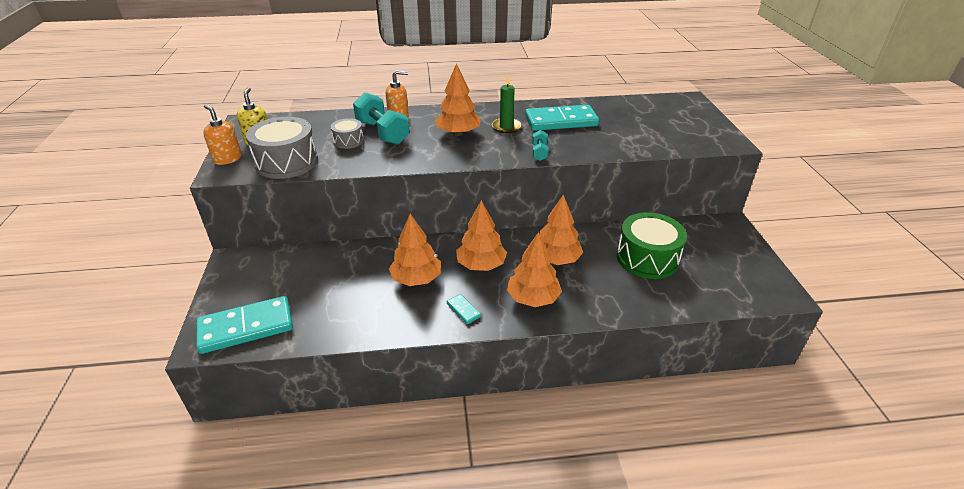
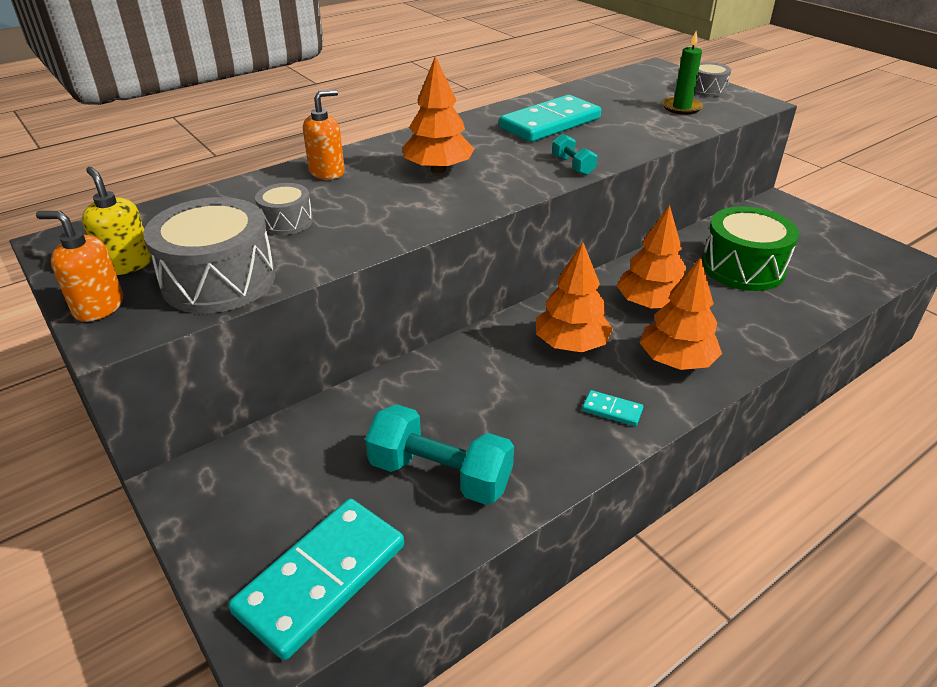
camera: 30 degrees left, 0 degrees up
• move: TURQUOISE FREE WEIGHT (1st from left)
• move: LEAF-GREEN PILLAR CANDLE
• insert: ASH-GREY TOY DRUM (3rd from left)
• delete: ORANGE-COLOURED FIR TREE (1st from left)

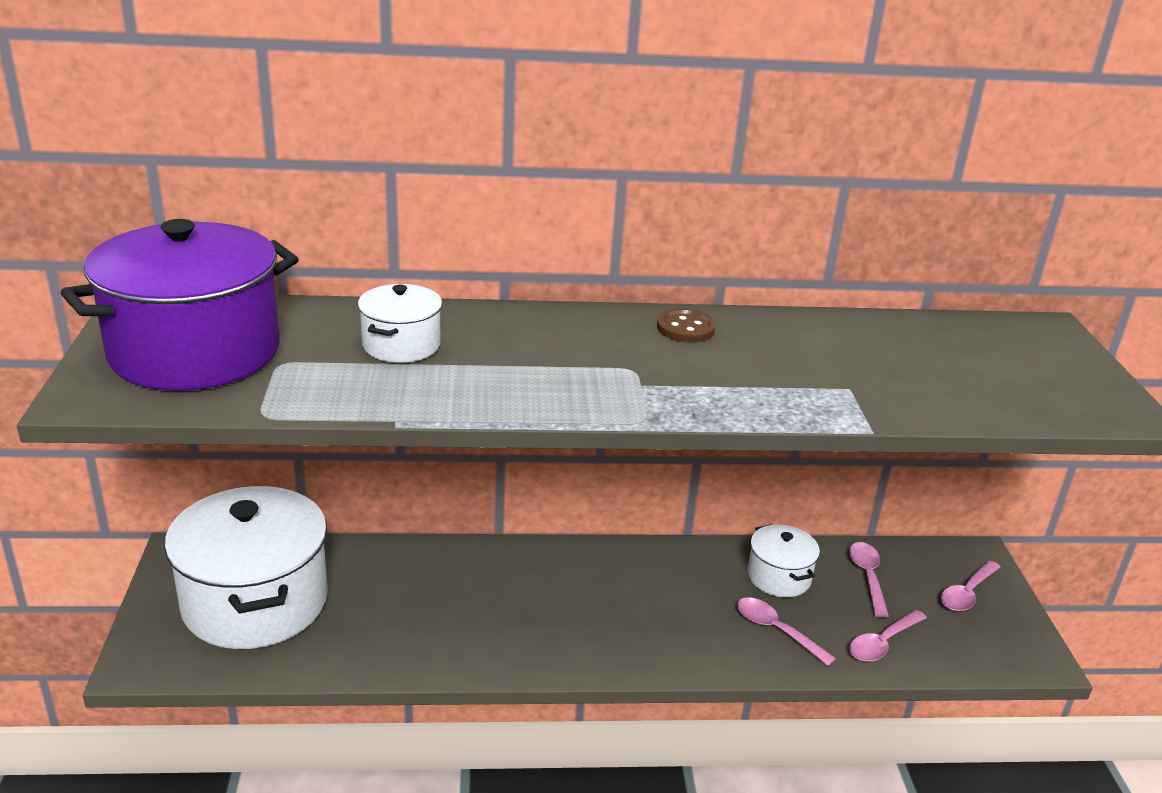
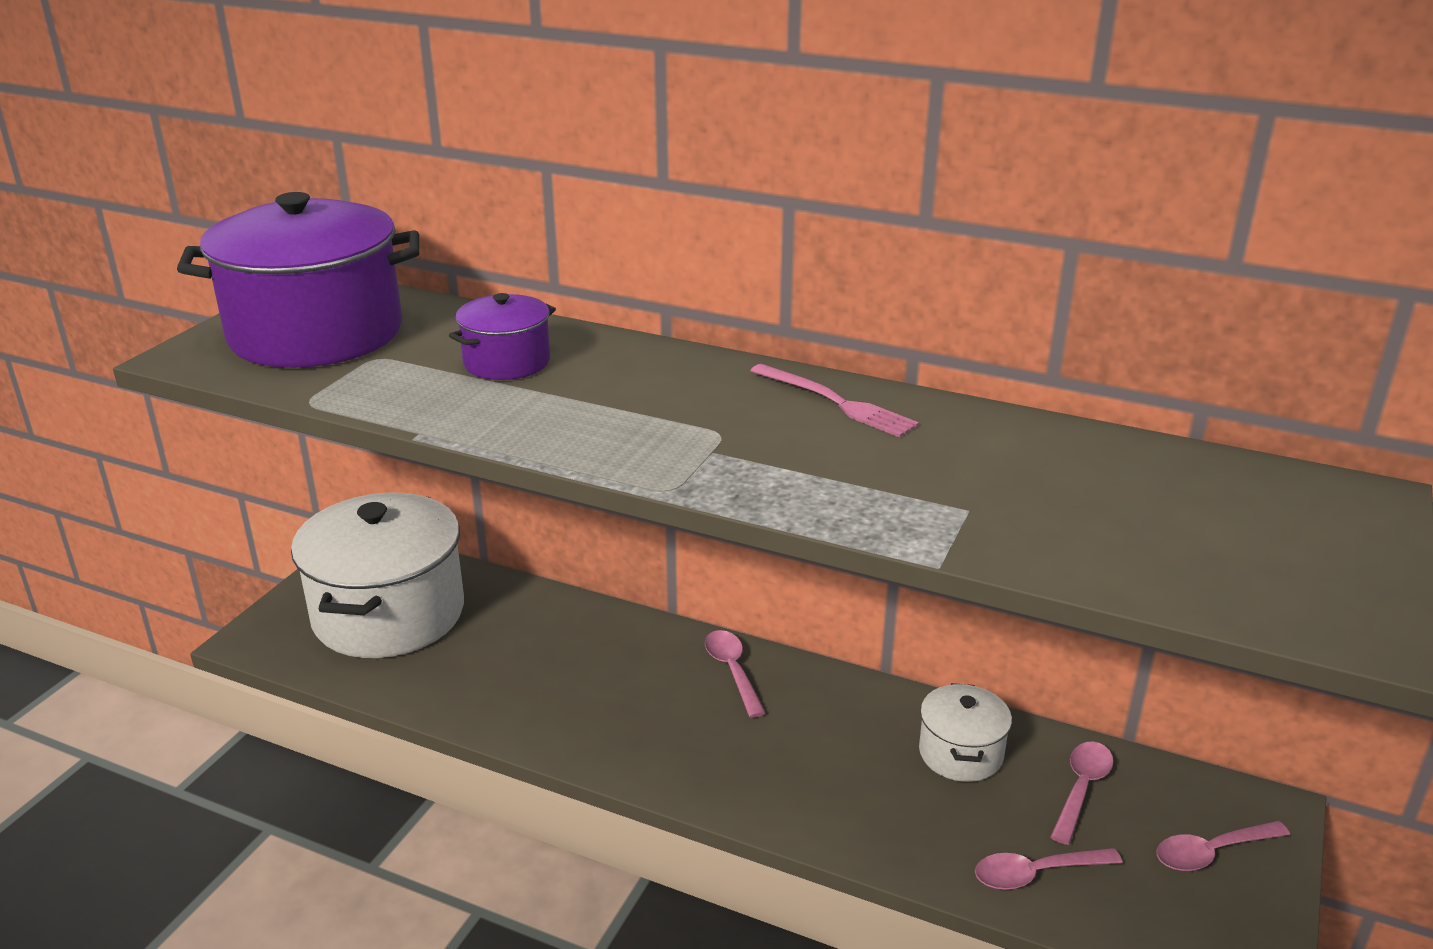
camera: 30 degrees right, 0 degrees up
• recolor: SNOW-WHITE POT (2nd from left) to PURPLE POT (2nd from left)
• move: PINK TEASPOON (1st from left)
• replace: BROWN BUTTON to PINK TABLE FORK

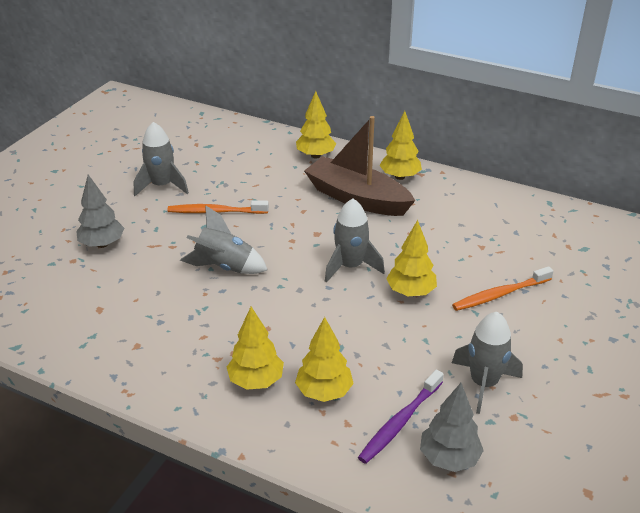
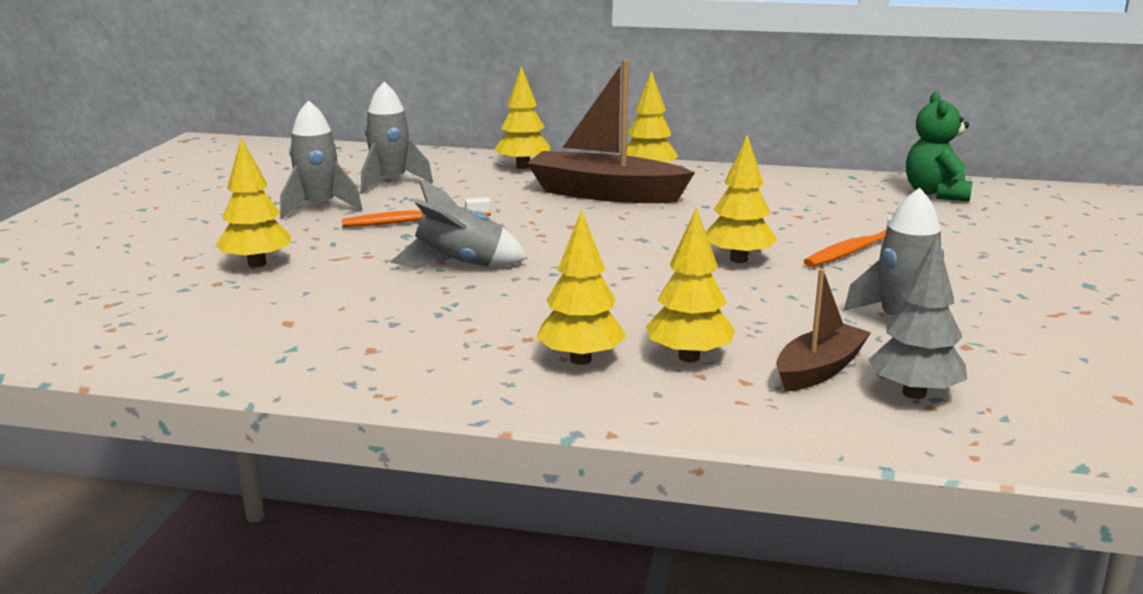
camera: 15 degrees left, 15 degrees down
• recolor: ASH-GREY FIR TREE (1st from left) to GOLDEN FIR TREE (1st from left)
• move: ASH-GREY TOY ROCKET (3rd from left in the first image) to ASH-GREY TOY ROCKET (2nd from left)
• replace: PURPLE TOOTHBRUSH to BROWN SAILBOAT (2nd from left)
• insert: LEAF-GREEN TEDDY BEAR

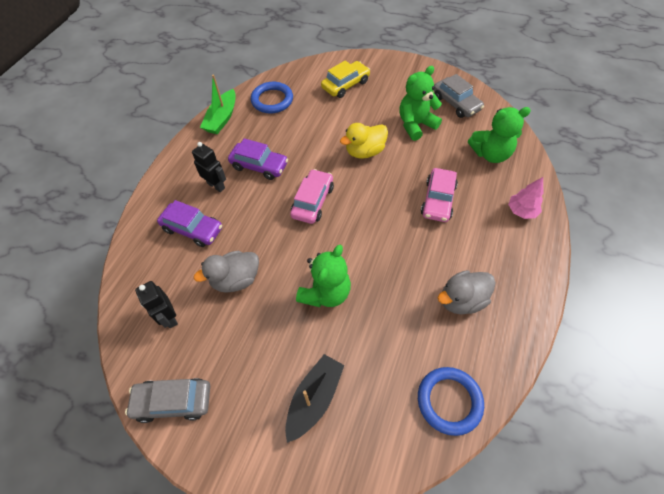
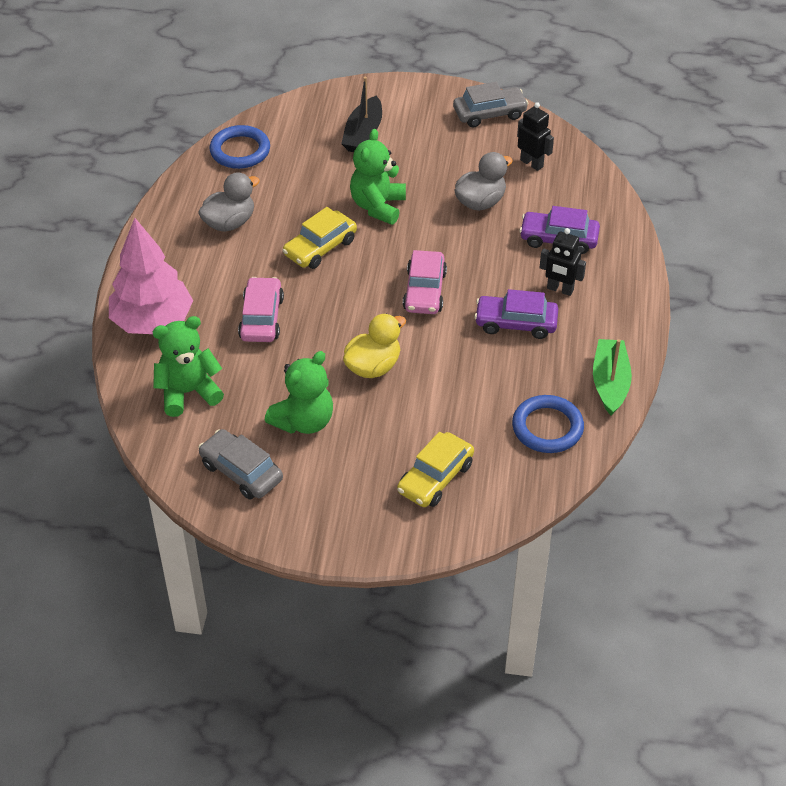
camera: 165 degrees right, 10 degrees down
• resize: PINK FIR TREE x2.01
• insert: GOLDEN CAR (1st from left)

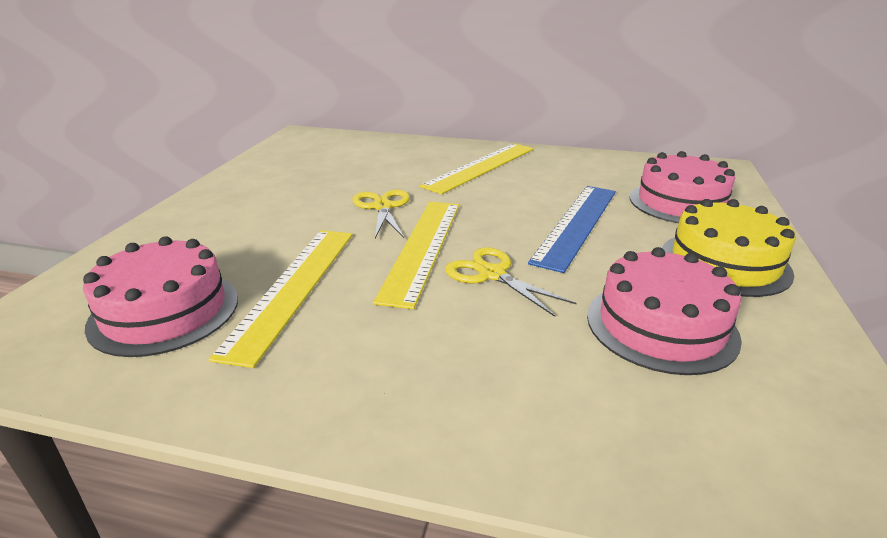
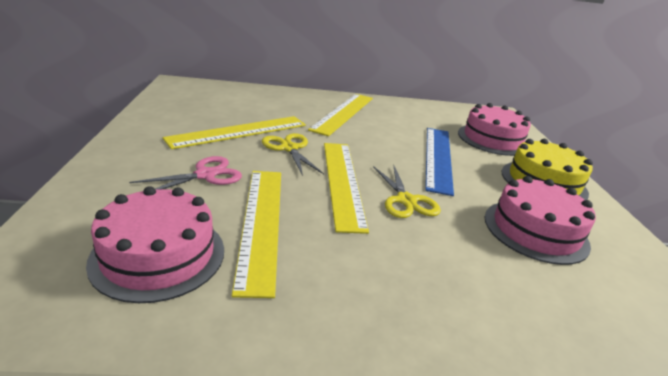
camera: 20 degrees left, 0 degrees up
• insert: PINK PAIR OF SCISSORS
• insert: GOLDEN RULER (1st from left)
• rotate: GOLDEN PAIR OF SCISSORS (2nd from left) 135 degrees counterclockwise

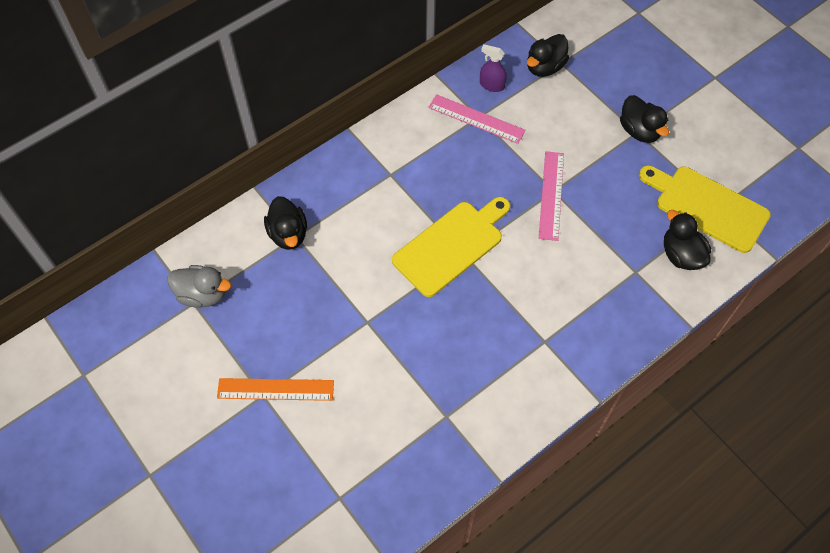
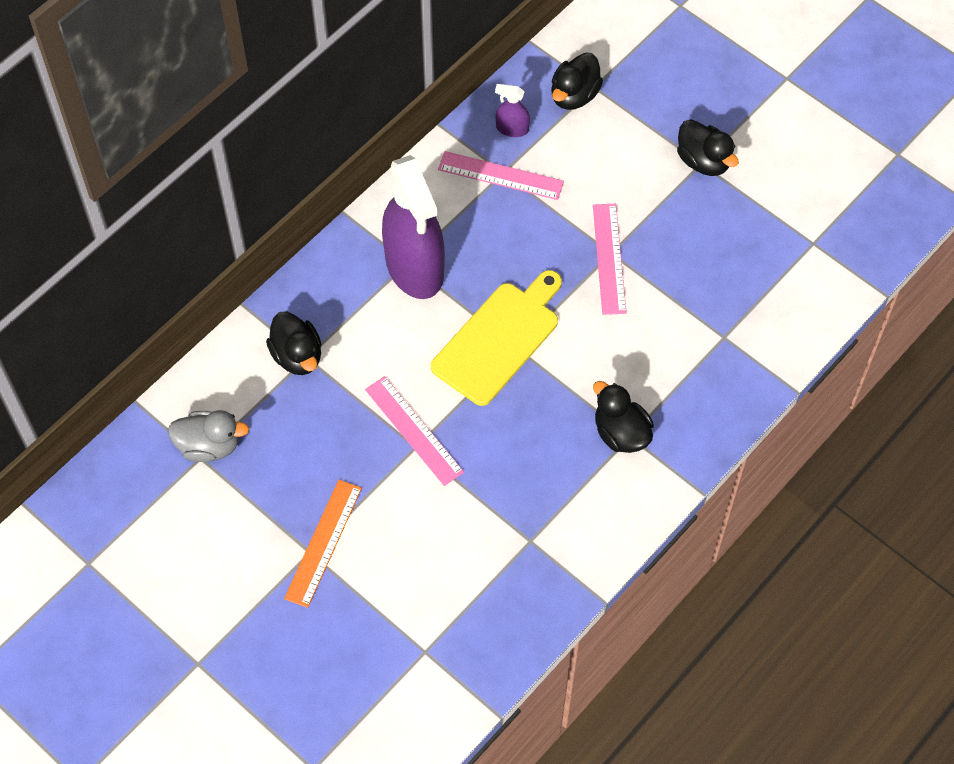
camera: 10 degrees left, 0 degrees up
• rotate: ORANGE-COLOURED RULER 60 degrees counterclockwise
• insert: PINK RULER (1st from left)
• insert: PURPLE SPRAY BOTTLE (1st from left)
• move: EBONY DUCK (4th from left in the first image) to EBONY DUCK (3rd from left)
• delete: GOLDEN CUTTING BOARD (2nd from left)

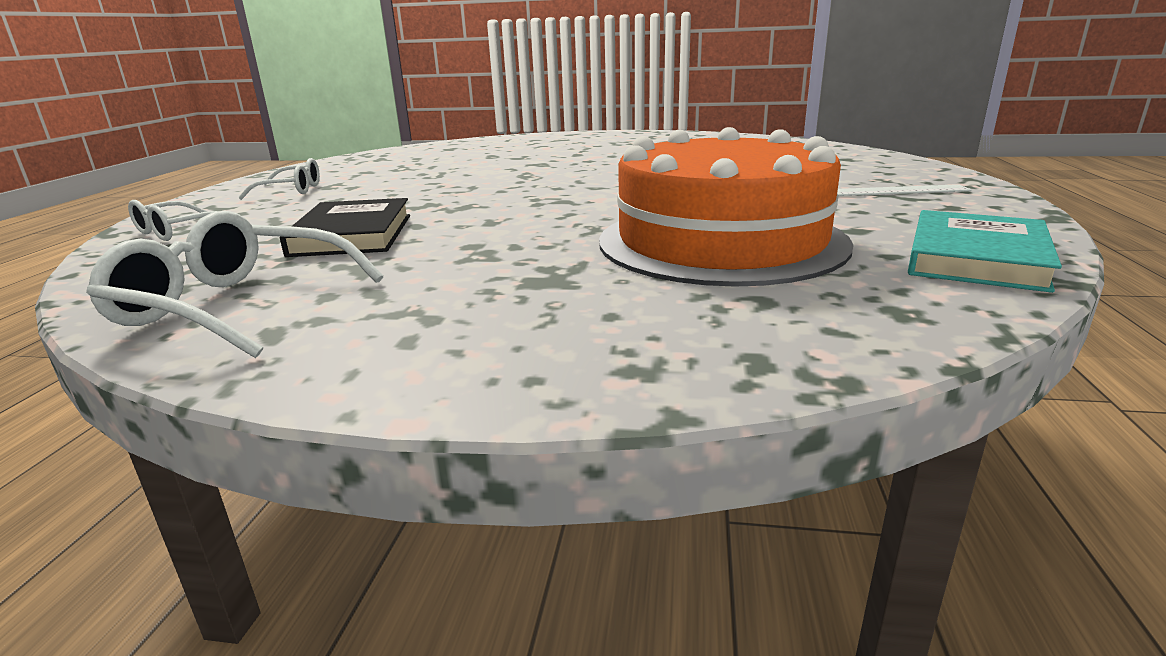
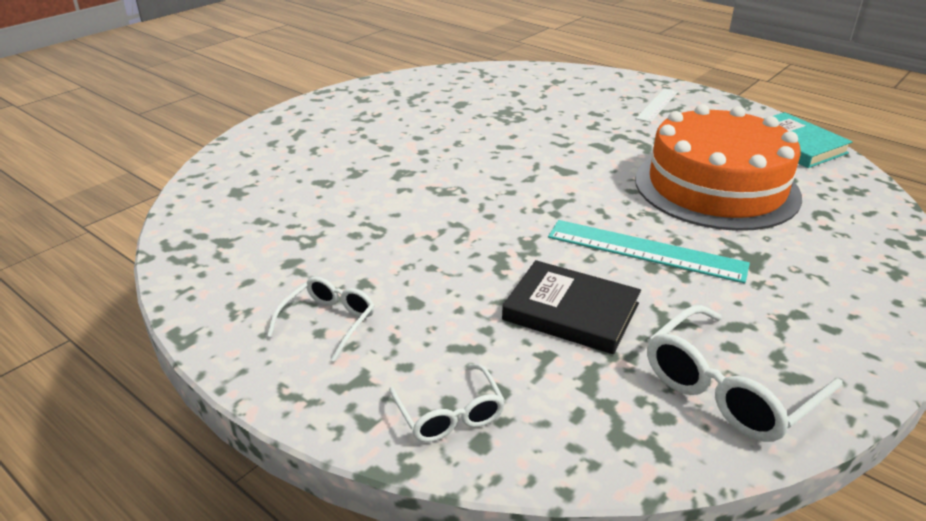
camera: 60 degrees left, 10 degrees up
• insert: TURQUOISE RULER

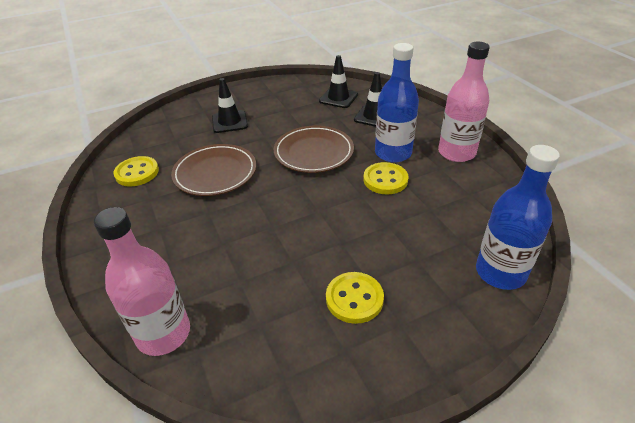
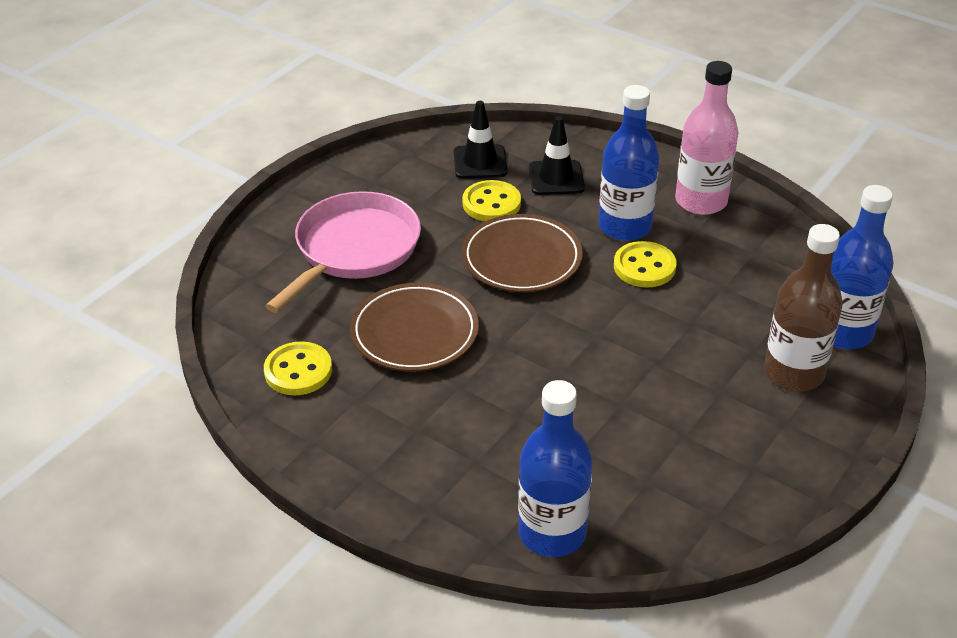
camera: 30 degrees left, 0 degrees up
• replace: EBONY SAFETY CONE (1st from left) to PINK SKILLET
• move: GOLDEN BUTTON (2nd from left)
• recolor: PINK BOTTLE (1st from left) to BLUE BOTTLE (1st from left)
• insert: BROWN BOTTLE

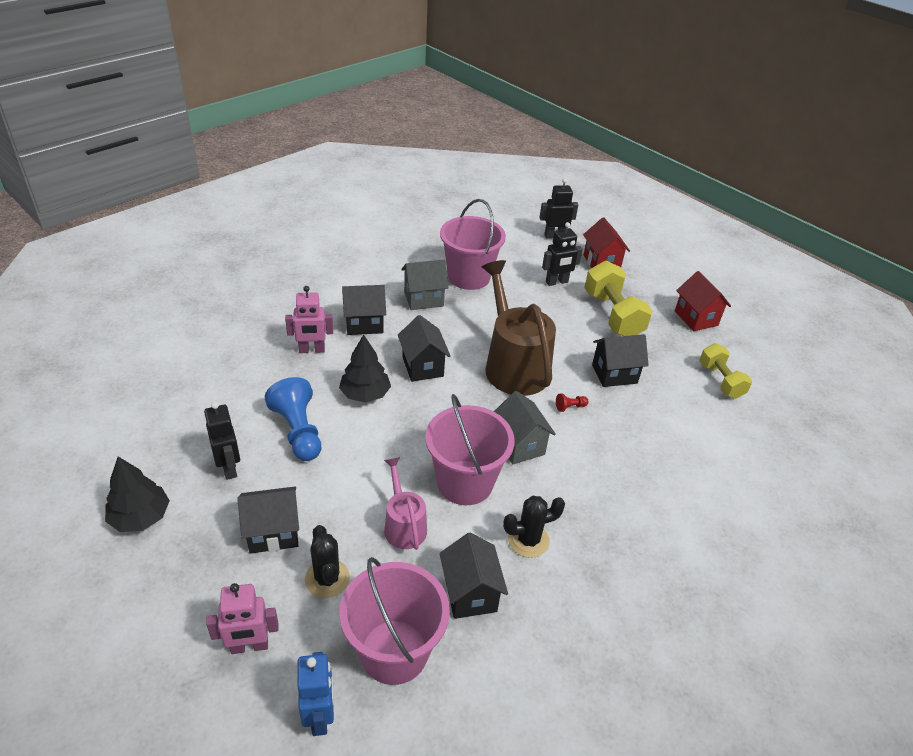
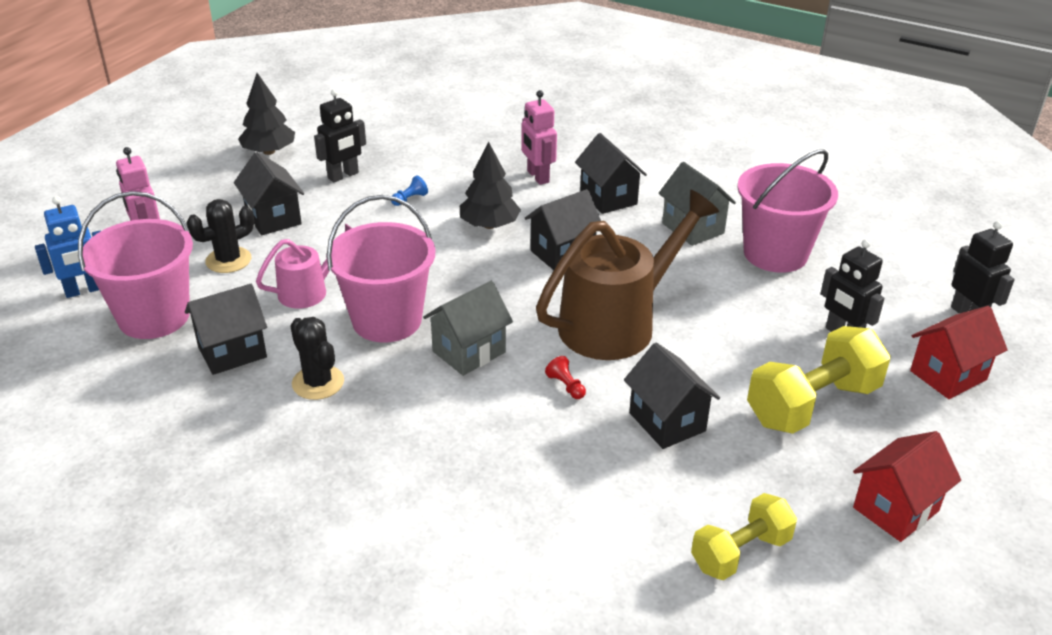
camera: 75 degrees right, 5 degrees down
• resize: BLUE CHESS PAWN x0.41

